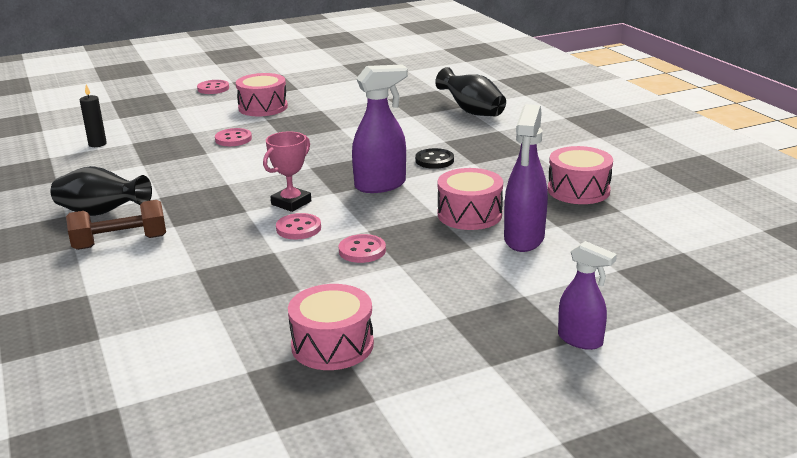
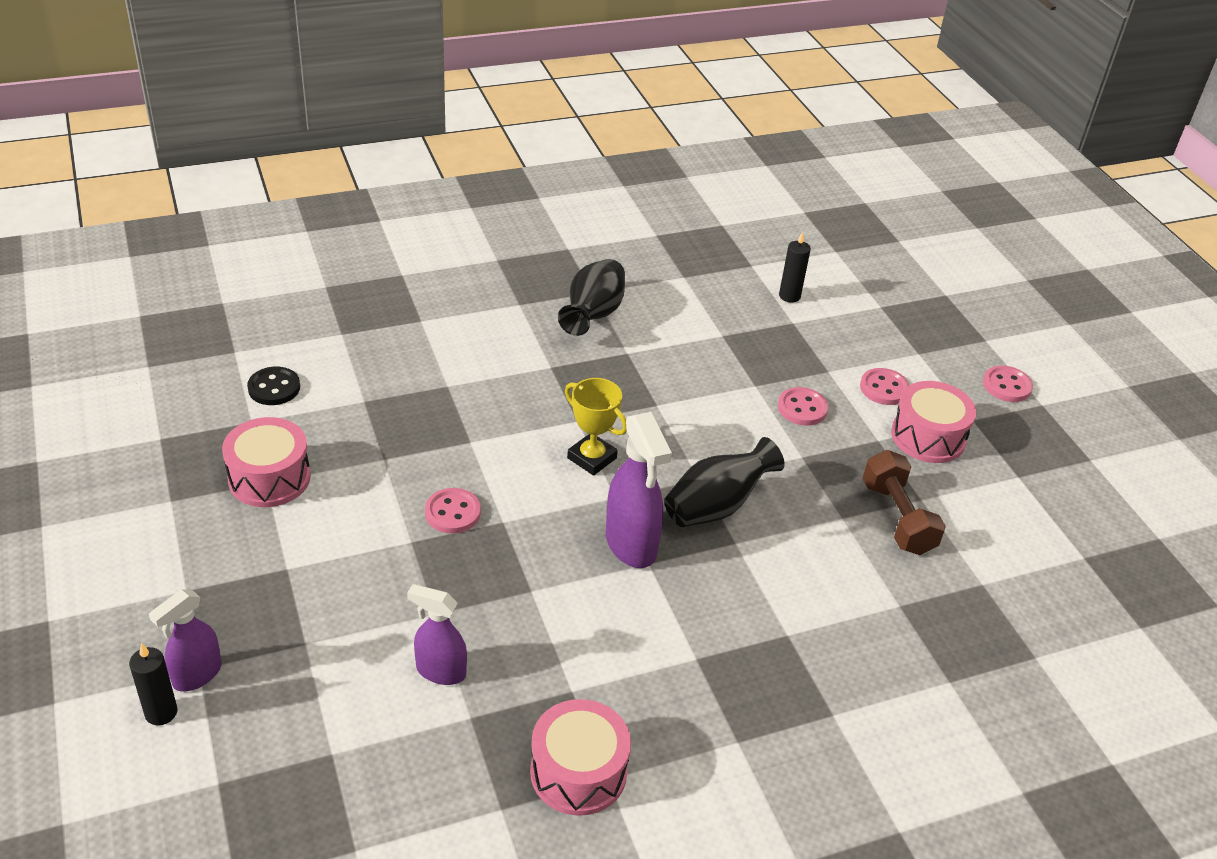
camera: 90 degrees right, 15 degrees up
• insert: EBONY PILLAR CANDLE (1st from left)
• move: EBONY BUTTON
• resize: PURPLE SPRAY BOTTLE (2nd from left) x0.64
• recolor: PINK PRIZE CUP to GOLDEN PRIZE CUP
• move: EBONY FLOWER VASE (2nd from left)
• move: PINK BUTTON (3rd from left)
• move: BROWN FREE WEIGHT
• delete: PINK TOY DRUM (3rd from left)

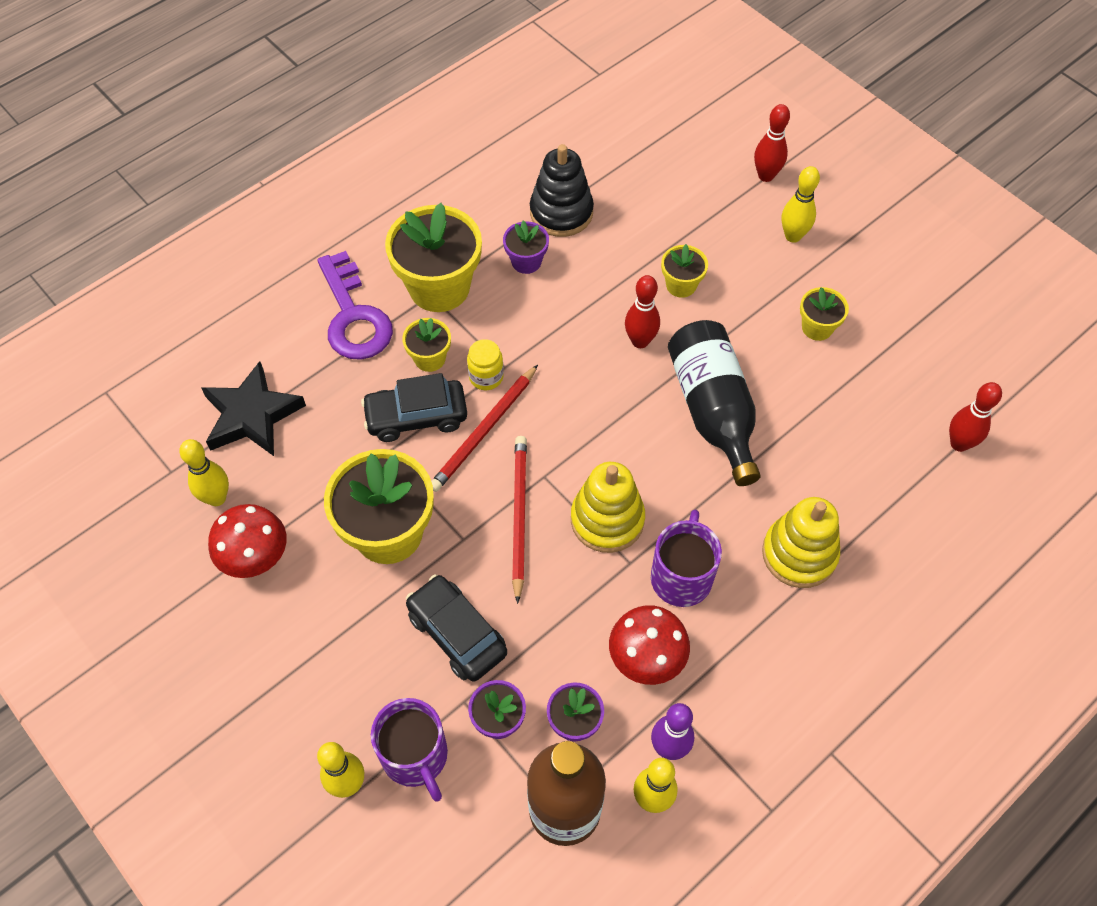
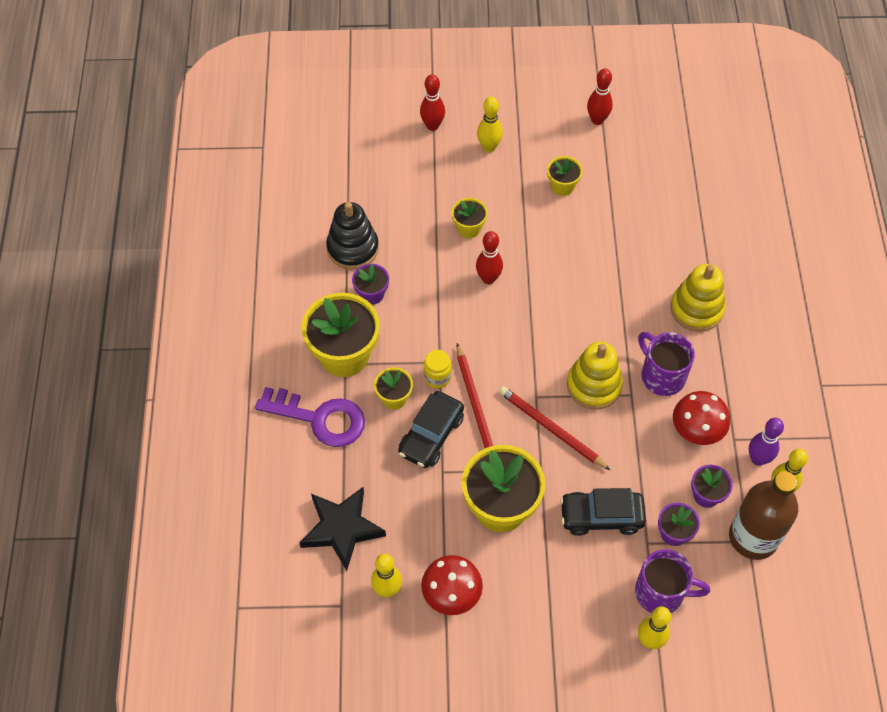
camera: 50 degrees left, 0 degrees up
• move: CRIMSON SKITTLE (3rd from left)
• delete: EBONY BOTTLE

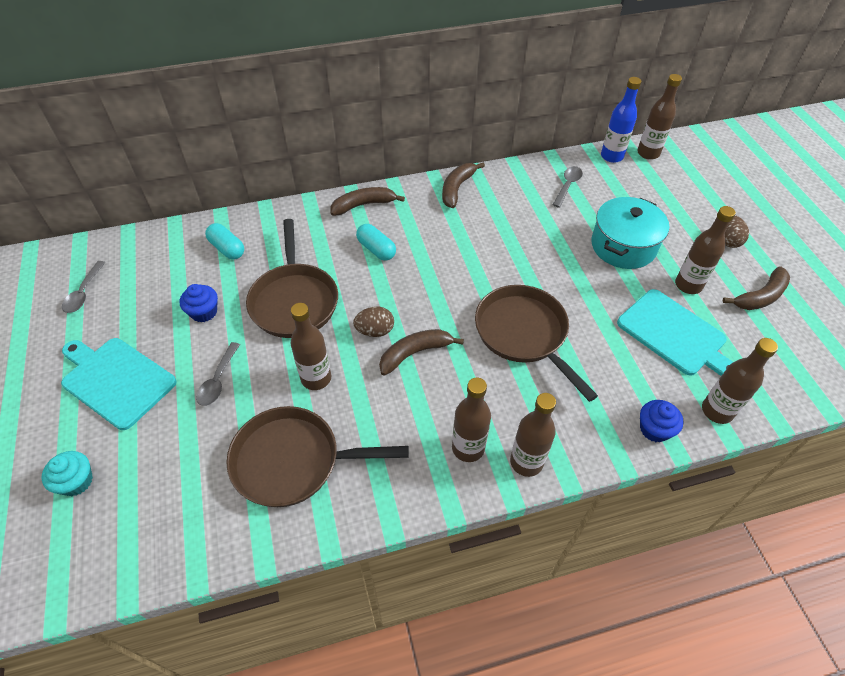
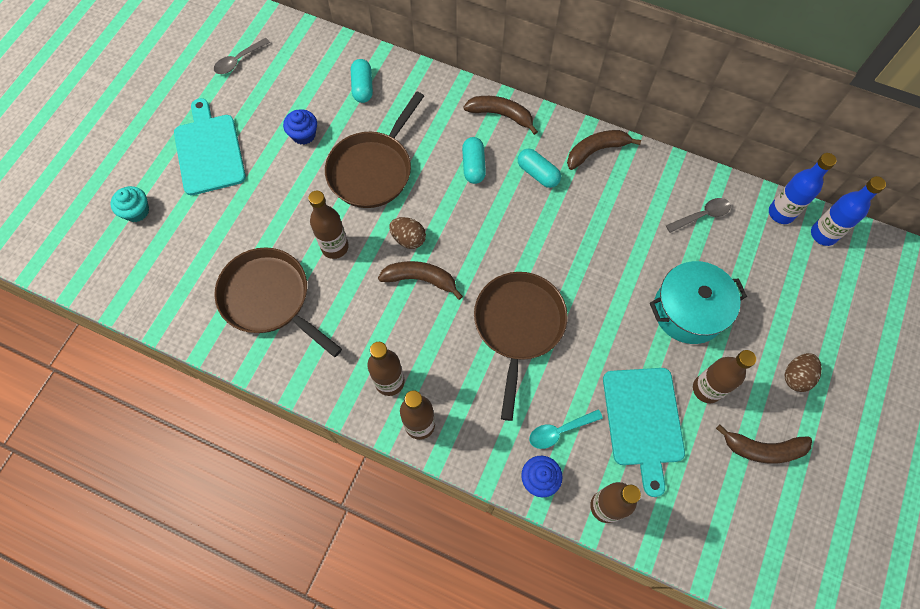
camera: 40 degrees right, 15 degrees up
• insert: TURQUOISE PILL SHAPE (3rd from left)
• insert: TURQUOISE TEASPOON
• recolor: BROWN BOTTLE (4th from left) to BLUE BOTTLE (2nd from left)
• delete: ASH-GREY TEASPOON (2nd from left)

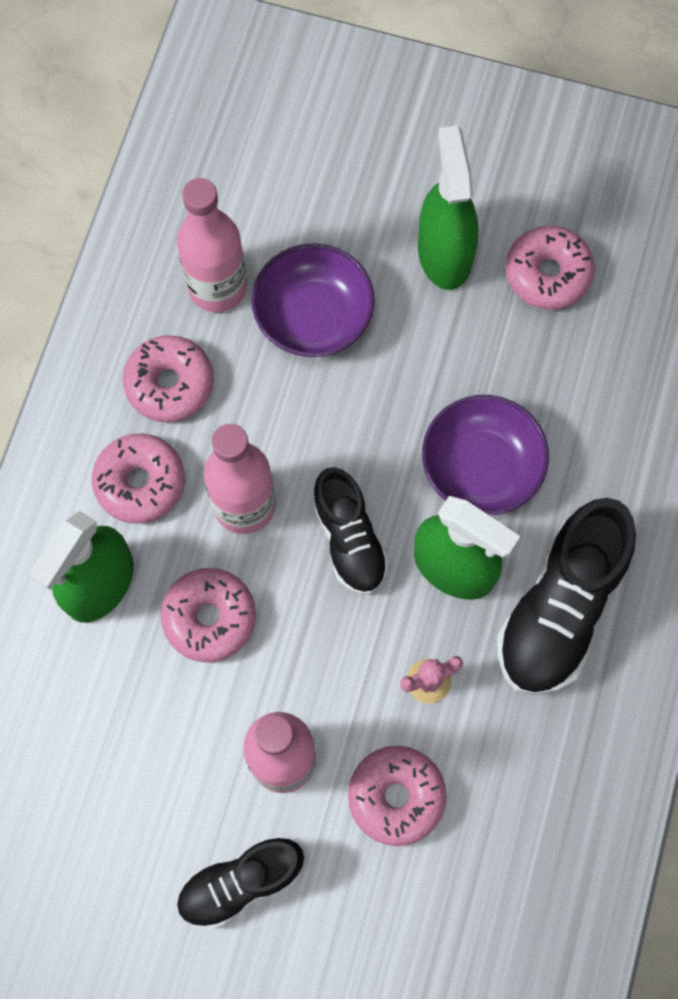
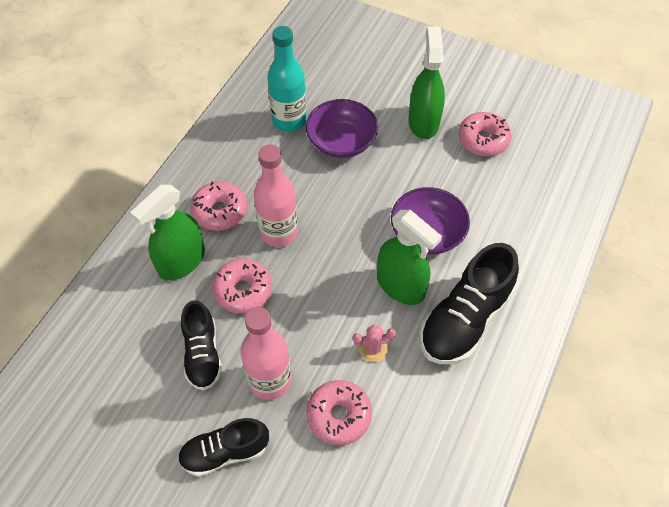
camera: 10 degrees right, 15 degrees down
• move: EBONY LACE-UP SHOE (2nd from left in the first image) to EBONY LACE-UP SHOE (1st from left)
• recolor: PINK BOTTLE (1st from left) to TURQUOISE BOTTLE
• delete: PINK DONUT (2nd from left)

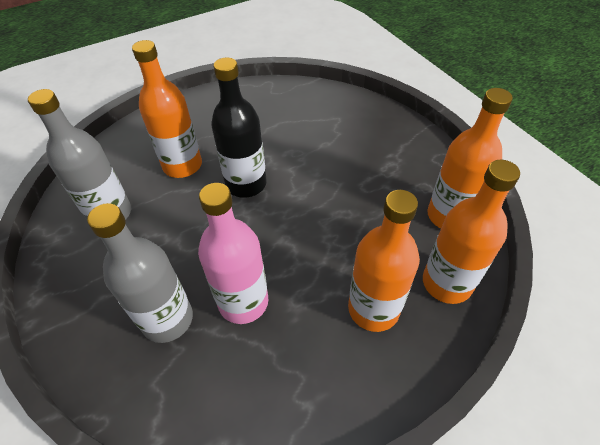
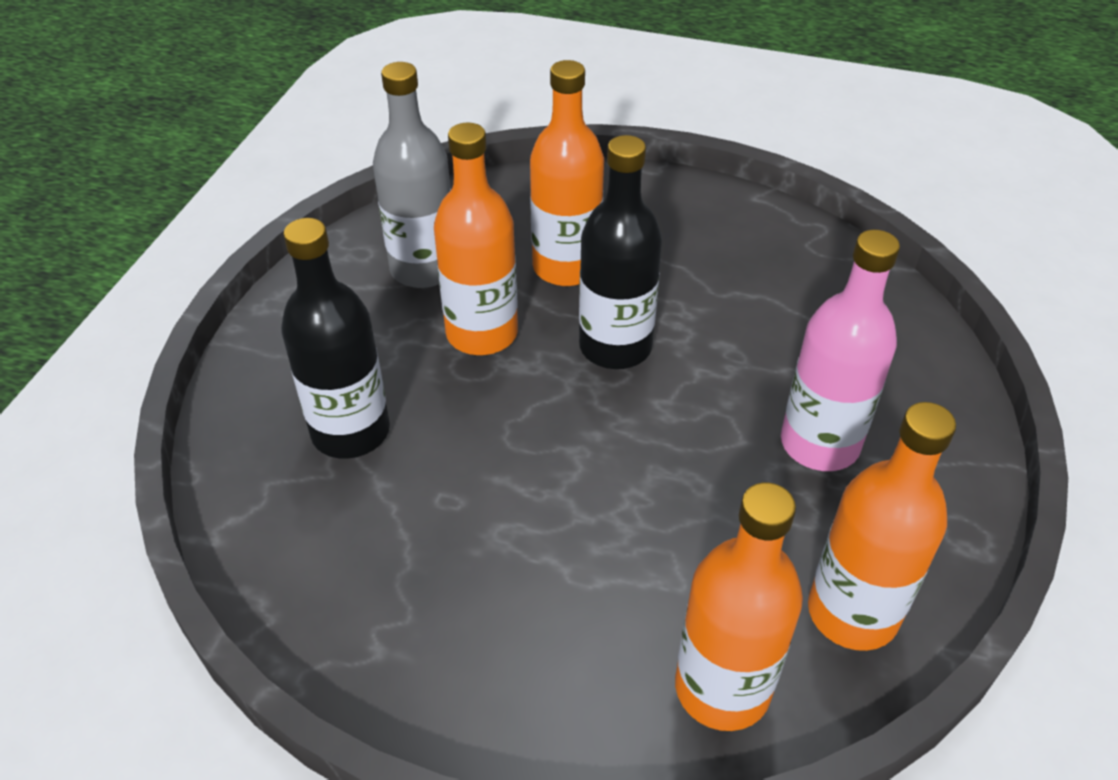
camera: 45 degrees right, 5 degrees down
• recolor: ASH-GREY BOTTLE (2nd from left) to EBONY BOTTLE (1st from left)
• move: ORANGE-COLOURED BOTTLE (2nd from left in the first image) to ORANGE-COLOURED BOTTLE (1st from left)
• move: PINK BOTTLE

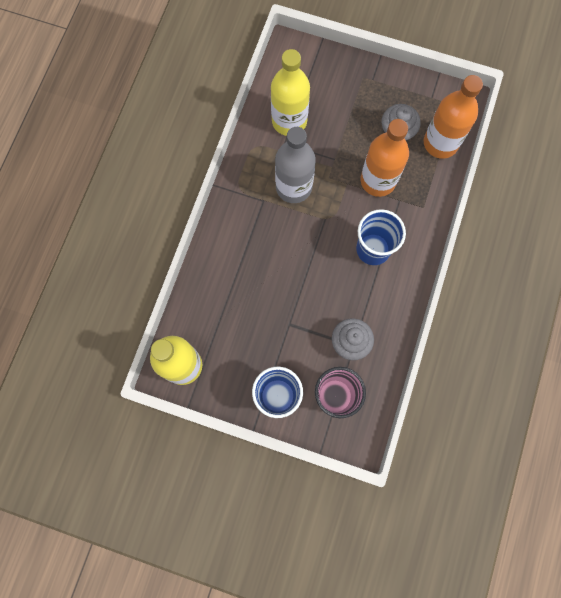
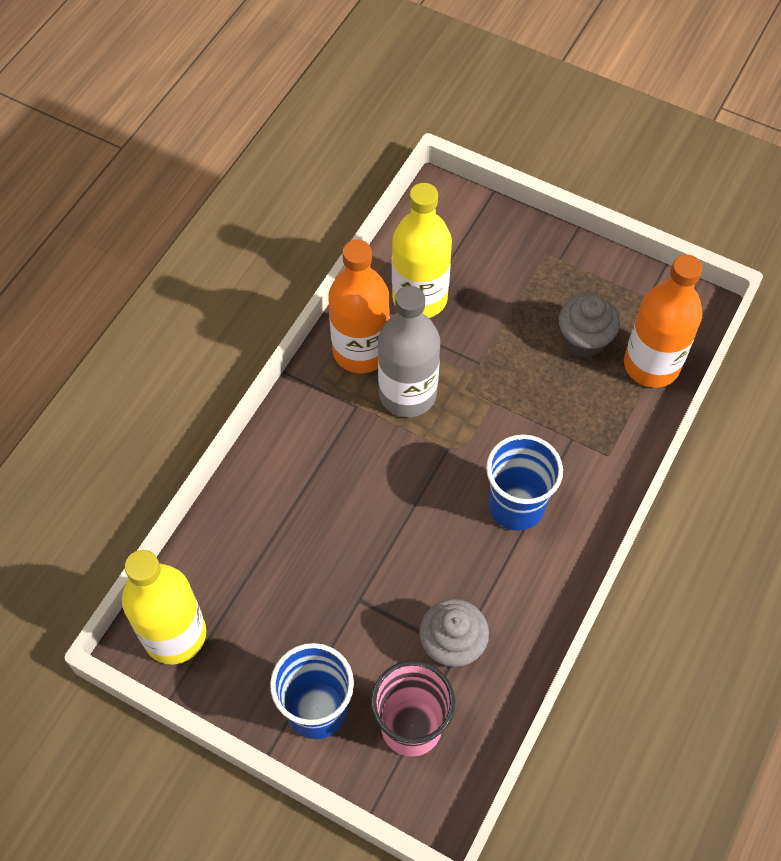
camera: 10 degrees right, 15 degrees down
• move: ORANGE-COLOURED BOTTLE (1st from left)

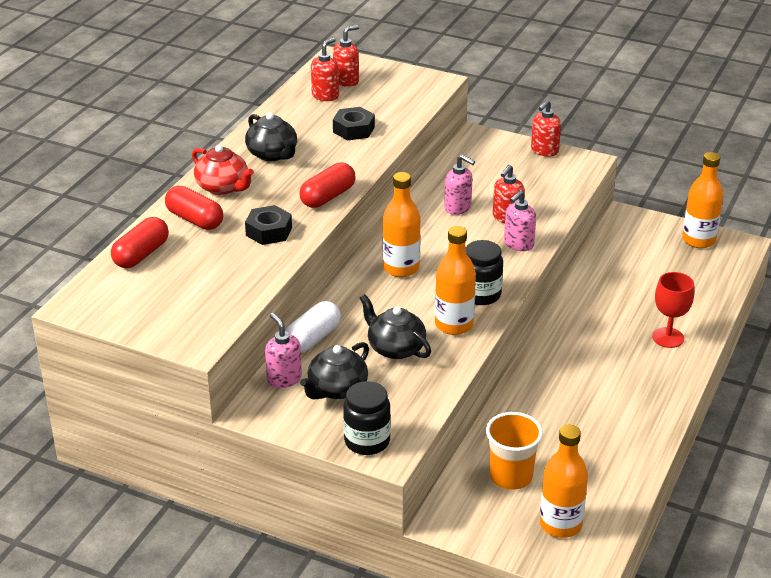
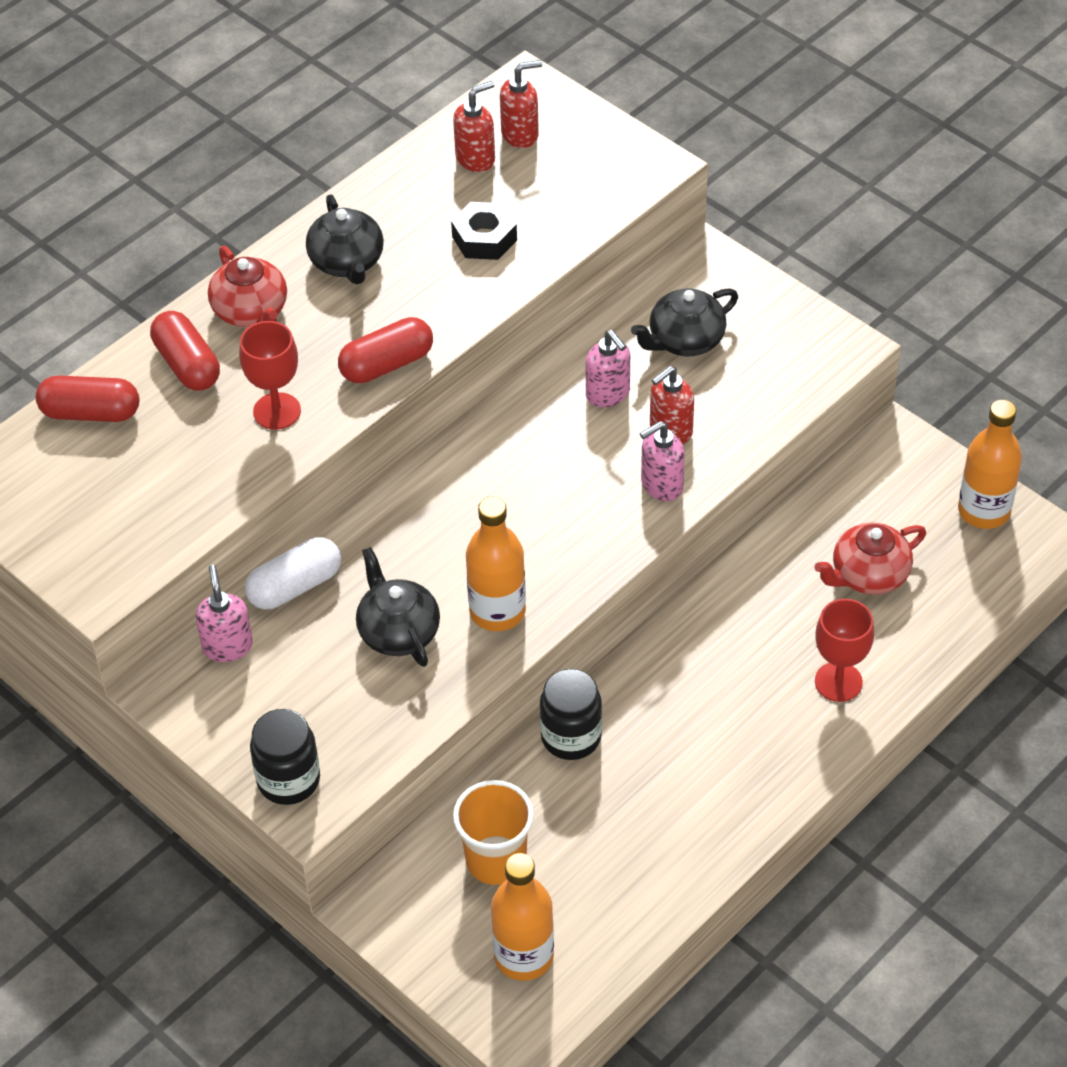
camera: 20 degrees right, 15 degrees up
• rotate: CRIMSON PILL SHAPE (1st from left) 45 degrees clockwise
• replace: EBONY HEXAGON NUT (1st from left) to CRIMSON CHALICE (1st from left)
• move: EBONY JAR (2nd from left)
• move: EBONY TEA POT (2nd from left in the first image) to EBONY TEA POT (3rd from left)
• insert: CRIMSON TEA POT (2nd from left)
• delete: ORANGE-COLOURED BOTTLE (1st from left)
• delete: CRIMSON PUMP BOTTLE (4th from left)

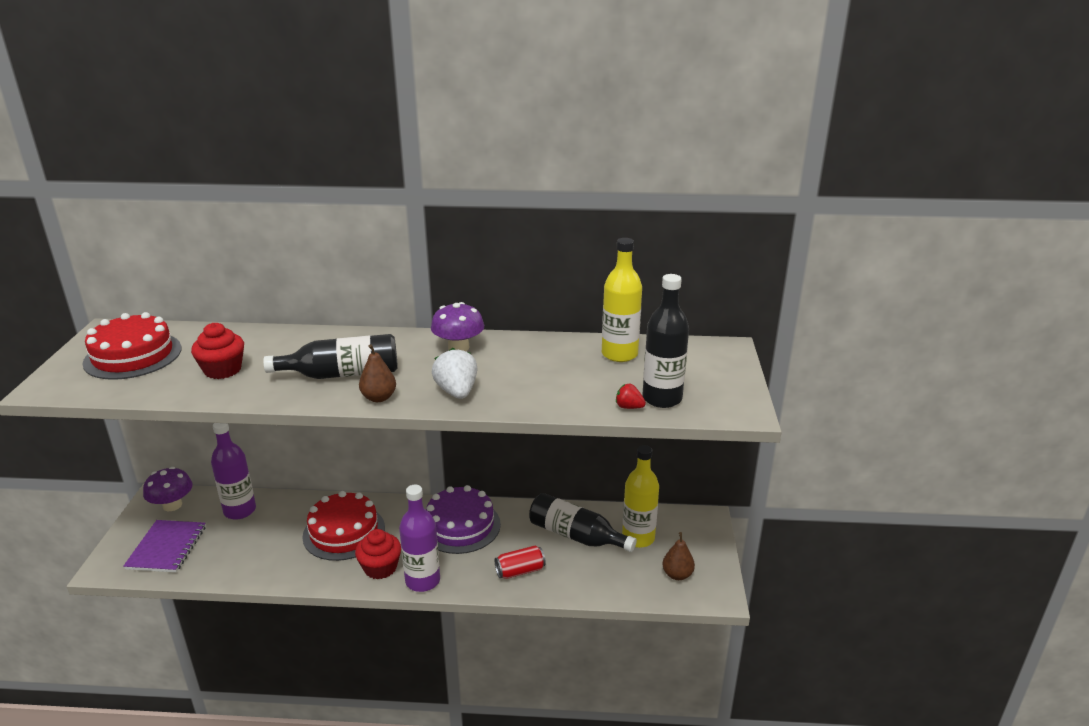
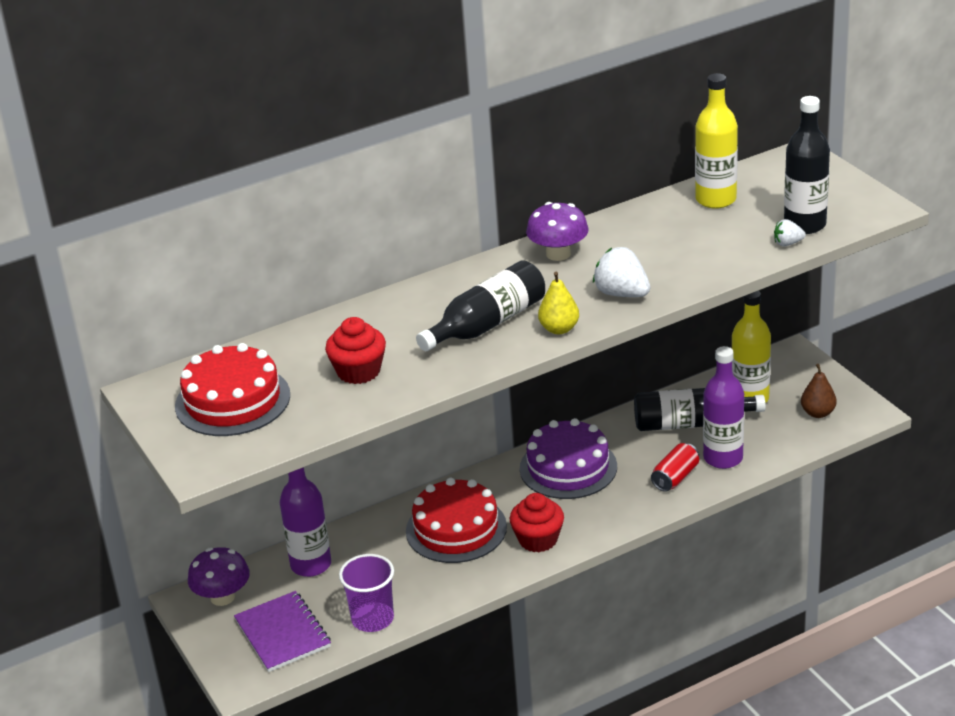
camera: 30 degrees left, 5 degrees up
• insert: PURPLE CUP
• recolor: BROWN PEAR FRUIT (1st from left) to GOLDEN PEAR FRUIT
• move: PURPLE BOTTLE (2nd from left)
• recolor: CRIMSON BERRY to SNOW-WHITE BERRY (2nd from left)

